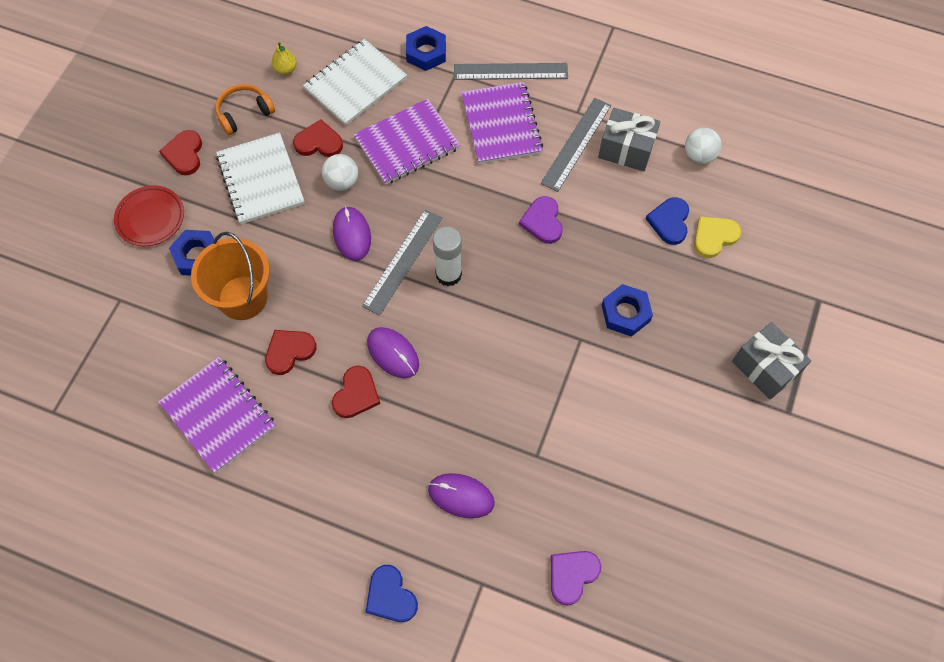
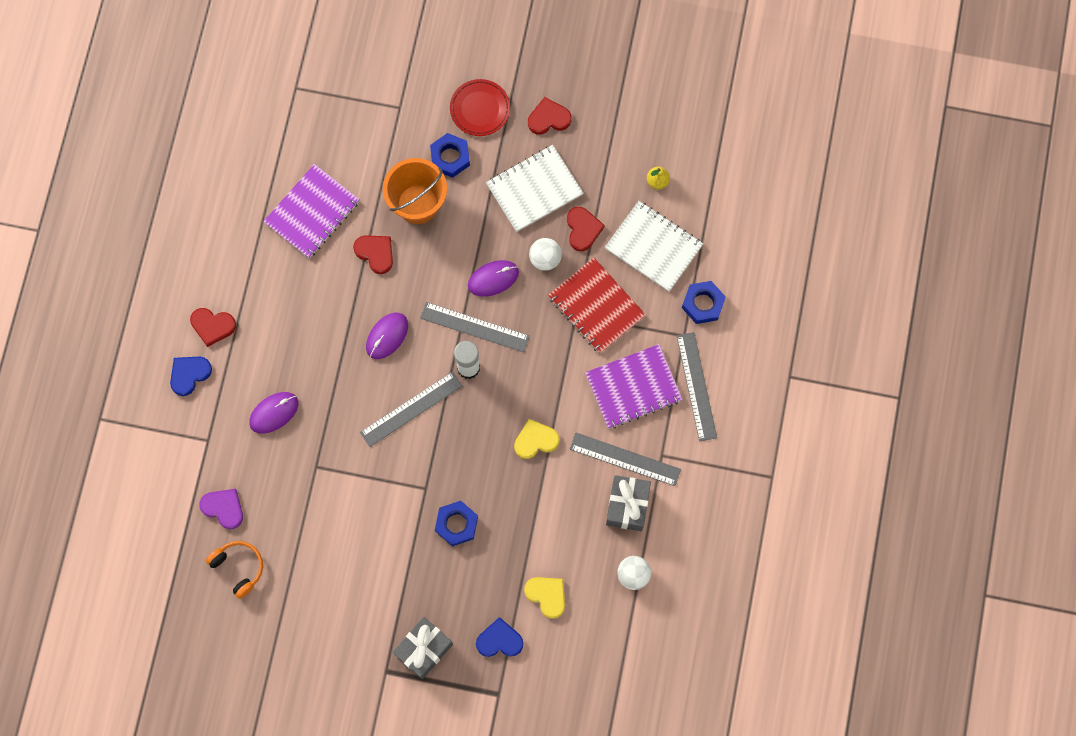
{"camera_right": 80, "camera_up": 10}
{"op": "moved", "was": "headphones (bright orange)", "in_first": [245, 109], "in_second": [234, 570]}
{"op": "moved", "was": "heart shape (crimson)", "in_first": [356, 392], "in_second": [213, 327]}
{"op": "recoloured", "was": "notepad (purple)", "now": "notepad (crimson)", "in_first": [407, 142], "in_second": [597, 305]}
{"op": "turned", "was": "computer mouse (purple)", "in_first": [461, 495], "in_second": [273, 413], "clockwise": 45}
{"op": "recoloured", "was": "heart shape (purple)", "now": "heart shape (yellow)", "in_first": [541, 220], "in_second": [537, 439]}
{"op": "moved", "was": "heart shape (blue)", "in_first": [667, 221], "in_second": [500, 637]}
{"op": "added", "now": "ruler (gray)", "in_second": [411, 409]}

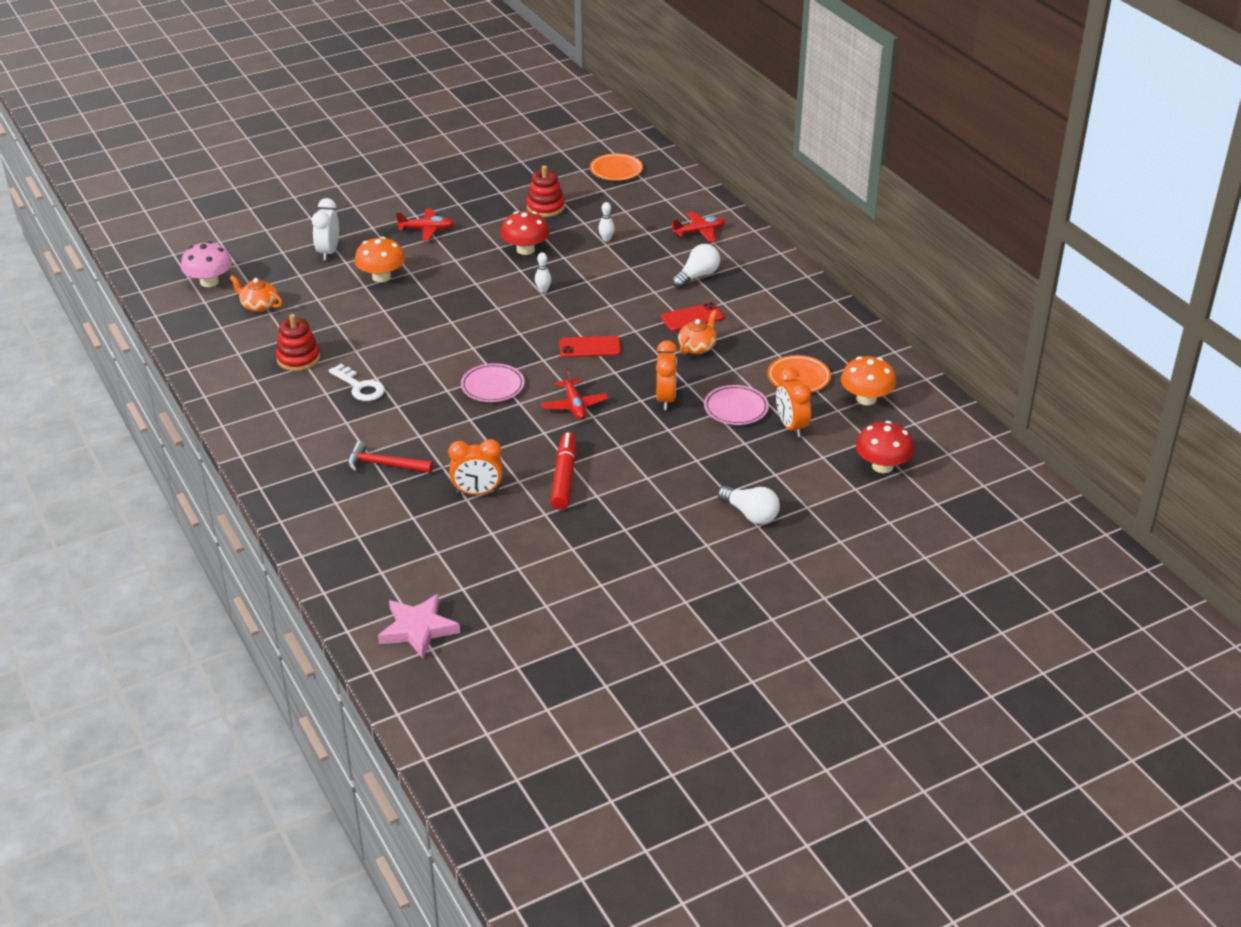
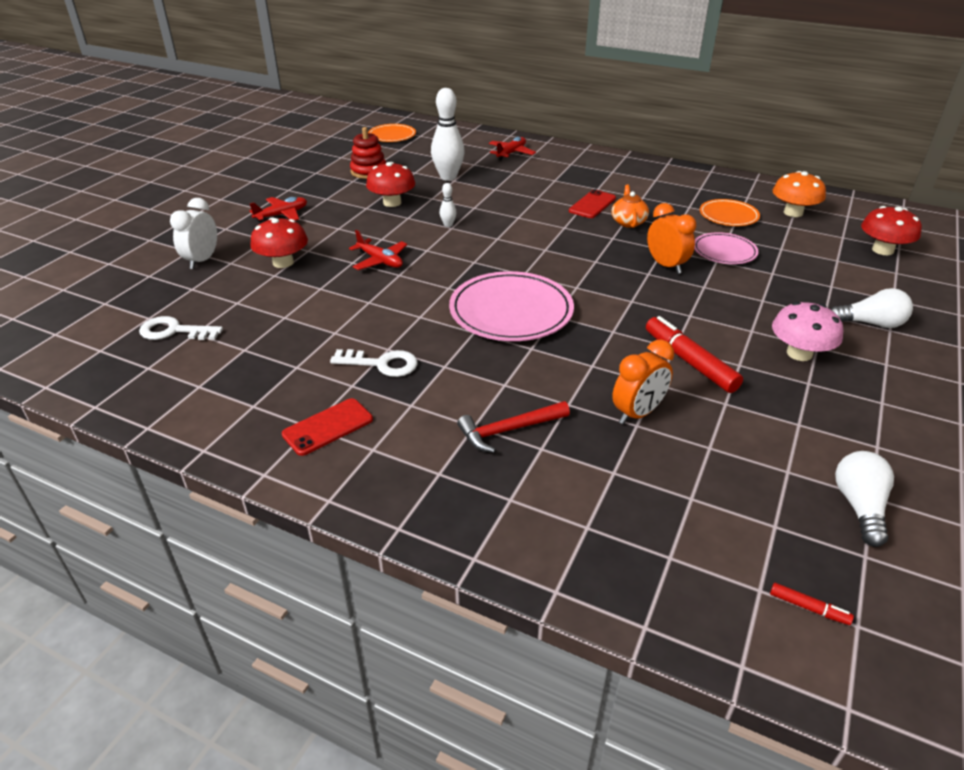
{"camera_right": -35, "camera_up": 0}
{"op": "moved", "was": "fungus (pink)", "in_first": [206, 264], "in_second": [807, 331]}
{"op": "replaced", "was": "tea pot (bright orange)", "now": "latchkey (white)", "in_first": [256, 293], "in_second": [181, 328]}
{"op": "removed", "was": "stacking rings (crimson)", "in_first": [298, 342]}
{"op": "turned", "was": "clock (white)", "in_first": [325, 229], "in_second": [193, 233], "clockwise": 45}
{"op": "recoloured", "was": "fungus (bright orange)", "now": "fungus (crimson)", "in_first": [380, 259], "in_second": [279, 242]}
{"op": "replaced", "was": "five-pointed star (pink)", "now": "marker (crimson)", "in_first": [419, 626], "in_second": [812, 604]}
{"op": "resized", "was": "plate (pink)", "in_first": [493, 382], "in_second": [511, 306], "ratio": 1.74}
{"op": "moved", "was": "aeroplane (crimson)", "in_first": [574, 394], "in_second": [378, 250]}
{"op": "moved", "was": "mobile phone (crimson)", "in_first": [590, 347], "in_second": [327, 427]}
{"op": "resized", "was": "bowling pin (white)", "in_first": [606, 221], "in_second": [448, 134], "ratio": 2.2}
{"op": "moved", "was": "bulb (white)", "in_first": [696, 266], "in_second": [864, 499]}
{"op": "removed", "was": "clock (bright orange)", "in_first": [794, 402]}

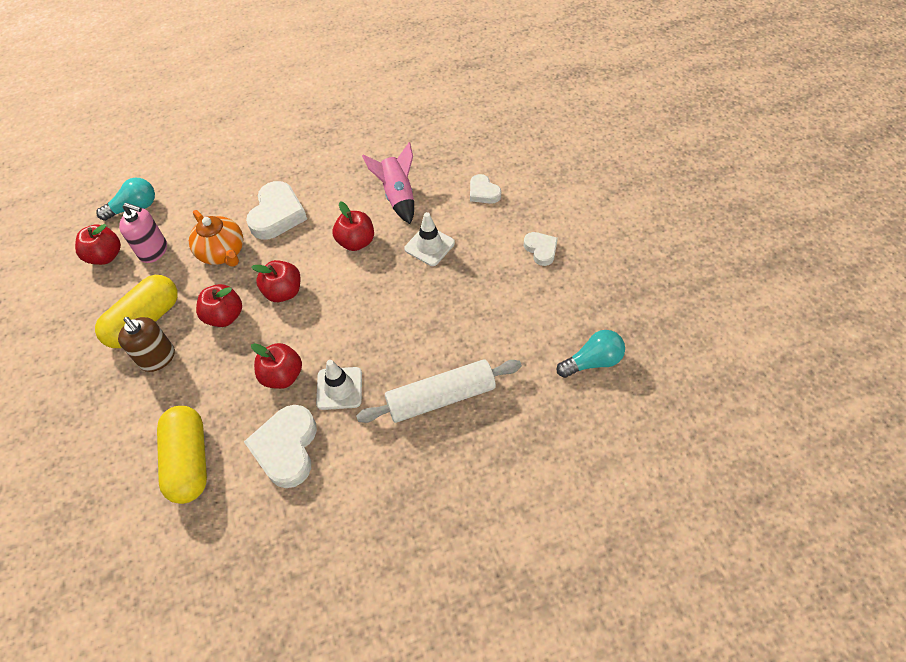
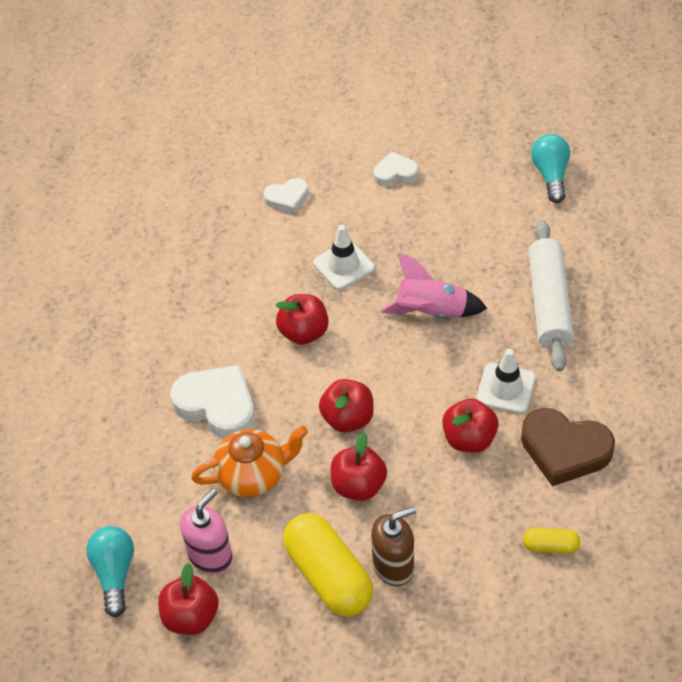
{"camera_right": -70, "camera_up": -5}
{"op": "resized", "was": "capsule (yellow)", "in_first": [182, 455], "in_second": [551, 541], "ratio": 0.48}
{"op": "recoloured", "was": "heart shape (white)", "now": "heart shape (brown)", "in_first": [280, 446], "in_second": [568, 447]}
{"op": "moved", "was": "rocket (pink)", "in_first": [388, 183], "in_second": [434, 285]}

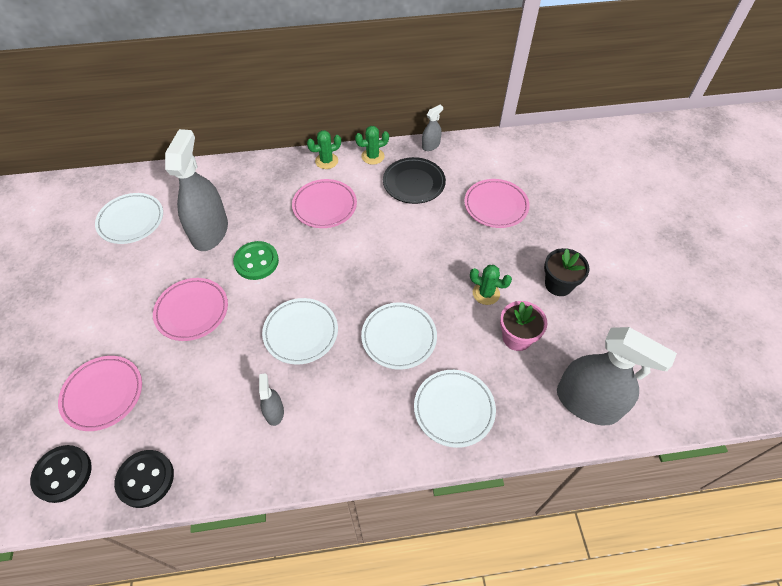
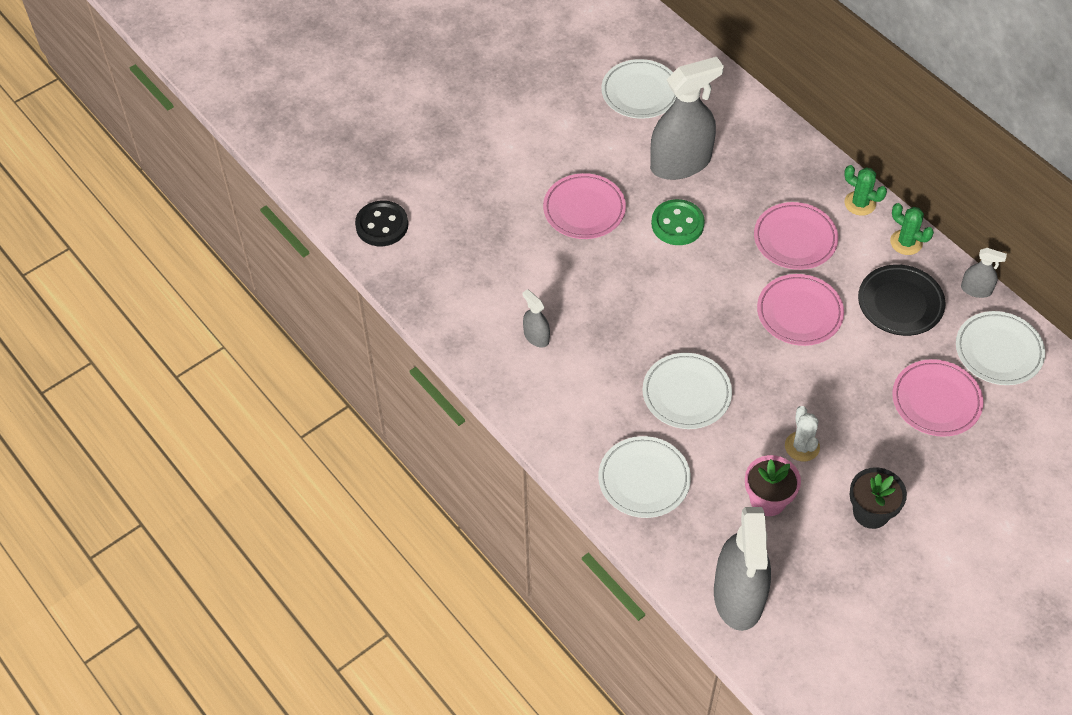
{"camera_right": 60, "camera_up": 0}
{"op": "moved", "was": "plate (pink)", "in_first": [100, 393], "in_second": [800, 310]}
{"op": "removed", "was": "button (ebony)", "in_first": [144, 479]}
{"op": "turned", "was": "spray bottle (gray)", "in_first": [271, 399], "in_second": [536, 318], "clockwise": -90}
{"op": "moved", "was": "plate (white)", "in_first": [300, 331], "in_second": [1000, 348]}
{"op": "recoloured", "was": "cactus (green)", "now": "cactus (white)", "in_first": [491, 285], "in_second": [802, 433]}

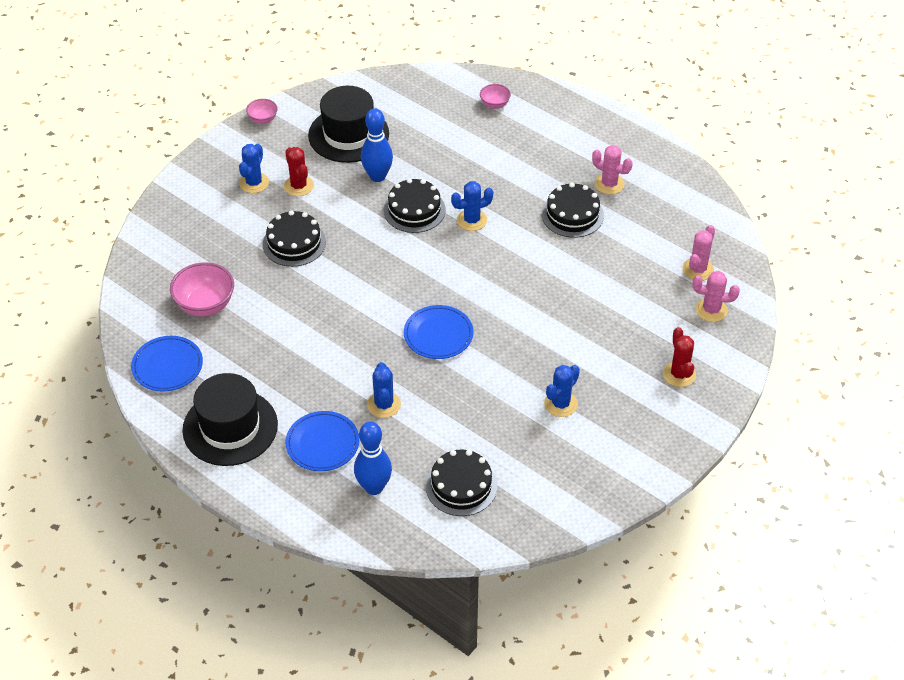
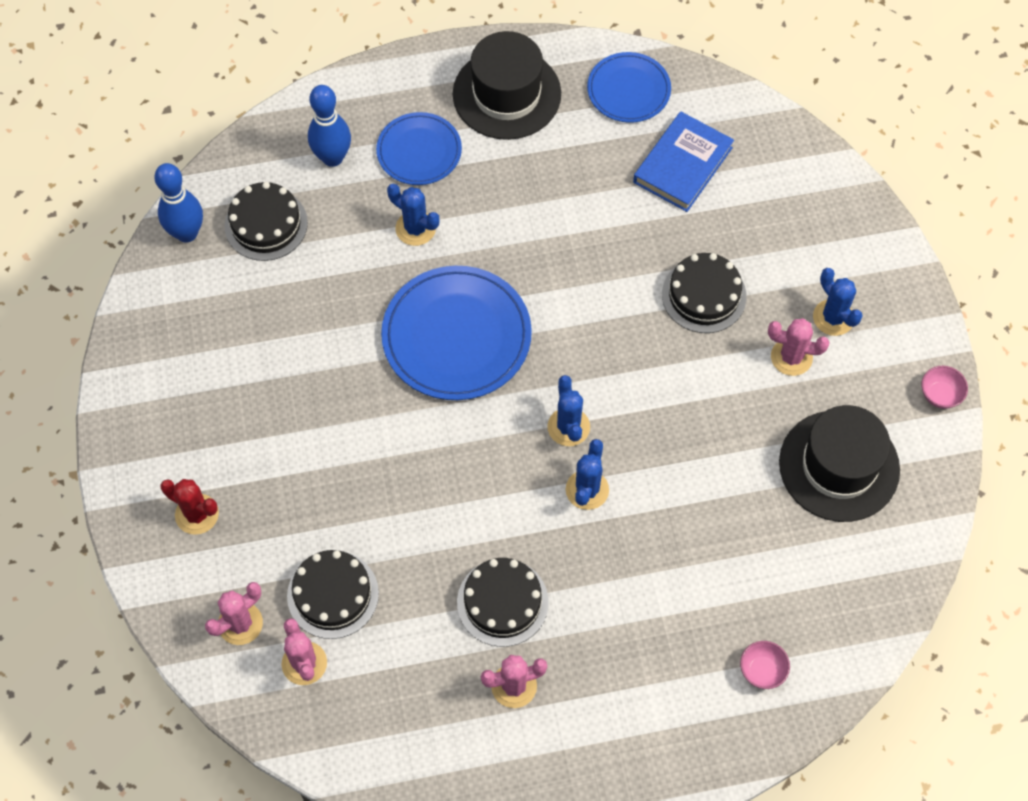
{"camera_right": 130, "camera_up": 15}
{"op": "replaced", "was": "bowl (pink)", "now": "hardcover (blue)", "in_first": [202, 289], "in_second": [683, 161]}
{"op": "recoloured", "was": "cactus (crimson)", "now": "cactus (pink)", "in_first": [299, 171], "in_second": [799, 347]}
{"op": "moved", "was": "bowling pin (blue)", "in_first": [377, 145], "in_second": [178, 203]}
{"op": "moved", "was": "gateau (ebony)", "in_first": [415, 205], "in_second": [333, 594]}
{"op": "resized", "was": "plate (blue)", "in_first": [438, 332], "in_second": [456, 333], "ratio": 1.67}
{"op": "moved", "was": "cactus (blue)", "in_first": [562, 391], "in_second": [568, 410]}

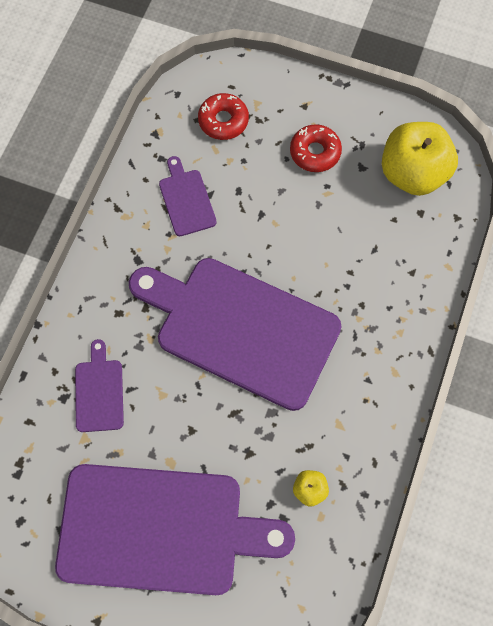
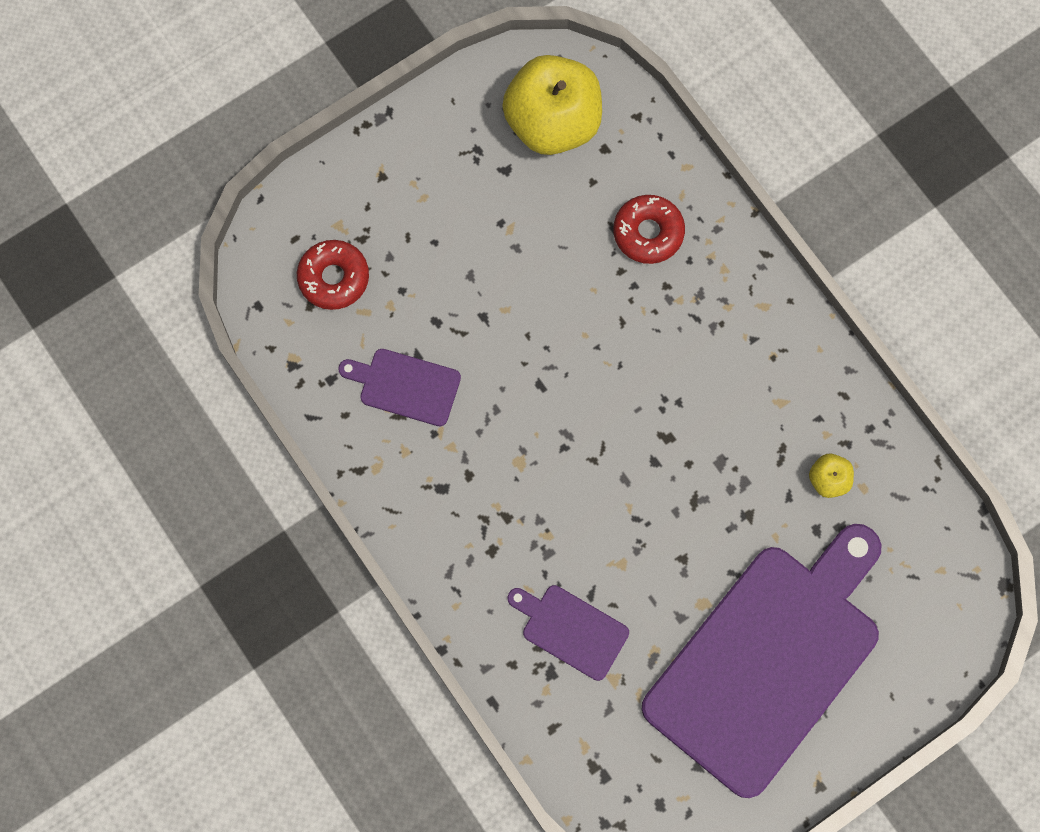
{"camera_right": -55, "camera_up": 5}
{"op": "removed", "was": "chopping board (purple)", "in_first": [235, 334]}
{"op": "moved", "was": "doughnut (crimson)", "in_first": [316, 148], "in_second": [649, 229]}

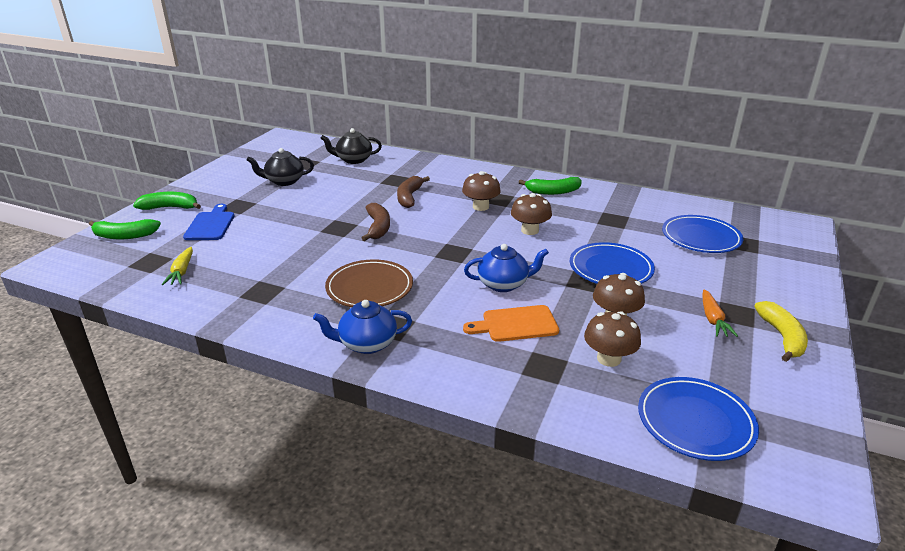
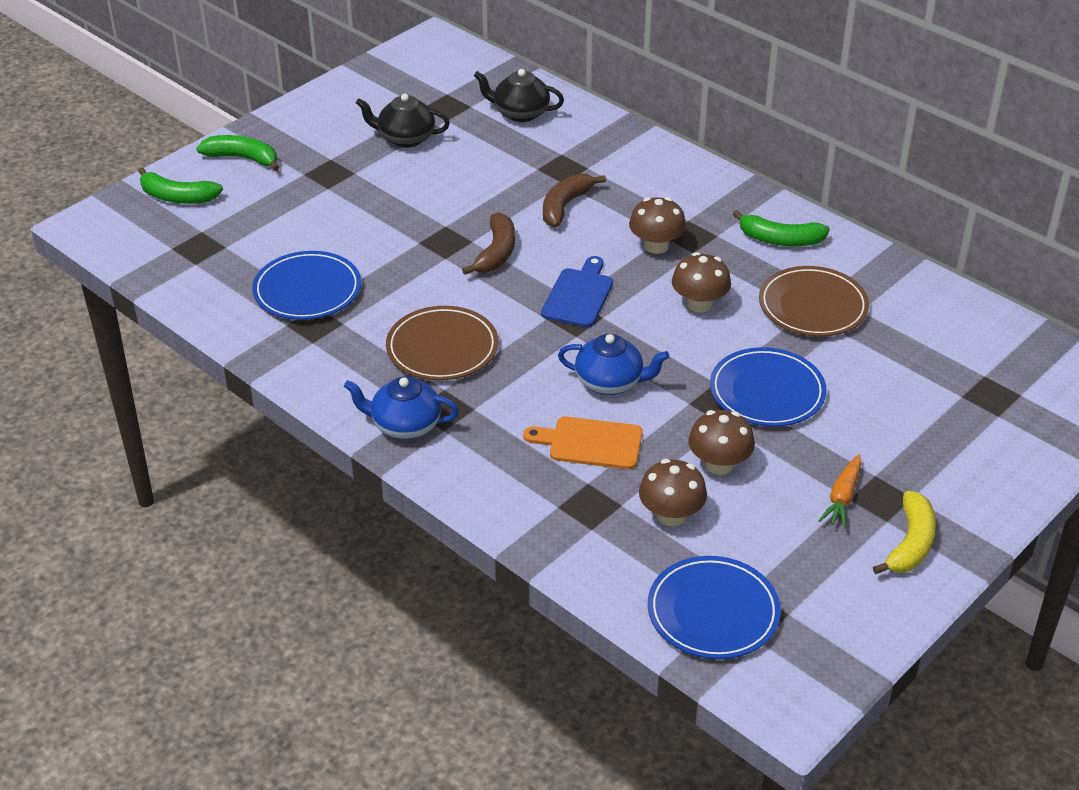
{"camera_right": 20, "camera_up": 10}
{"op": "removed", "was": "root vegetable (yellow)", "in_first": [177, 266]}
{"op": "moved", "was": "chopping board (blue)", "in_first": [208, 222], "in_second": [577, 291]}
{"op": "moved", "was": "plate (blue)", "in_first": [702, 234], "in_second": [306, 285]}
{"op": "added", "now": "plate (brown)", "in_second": [814, 301]}

